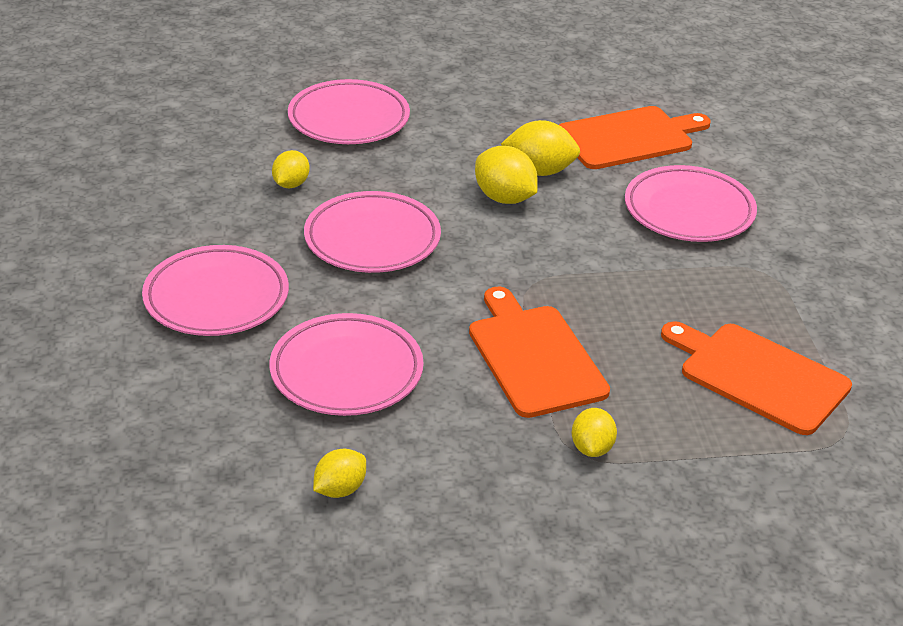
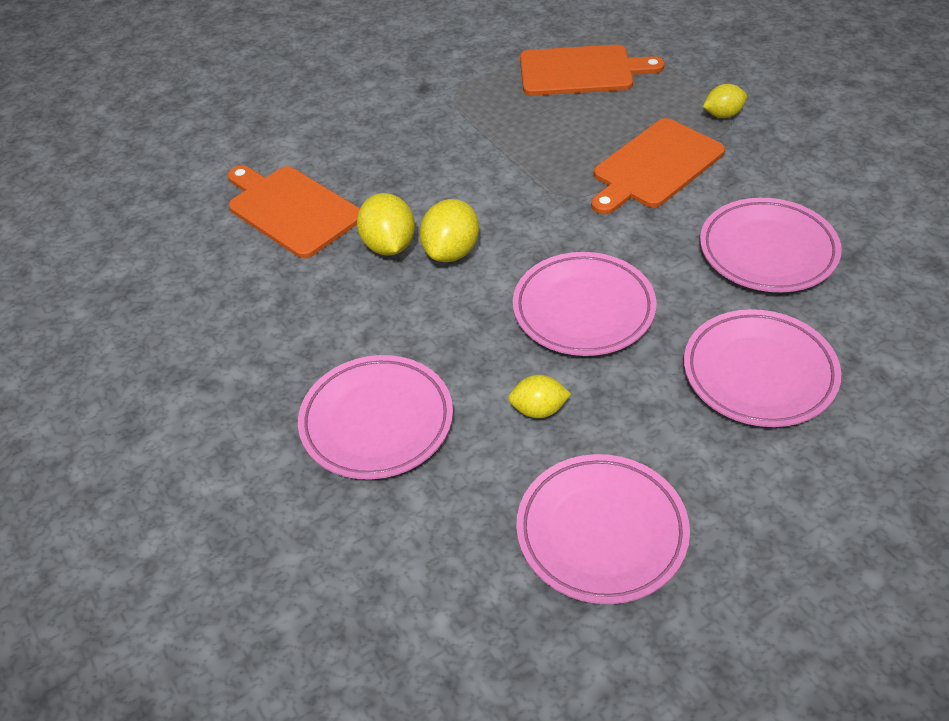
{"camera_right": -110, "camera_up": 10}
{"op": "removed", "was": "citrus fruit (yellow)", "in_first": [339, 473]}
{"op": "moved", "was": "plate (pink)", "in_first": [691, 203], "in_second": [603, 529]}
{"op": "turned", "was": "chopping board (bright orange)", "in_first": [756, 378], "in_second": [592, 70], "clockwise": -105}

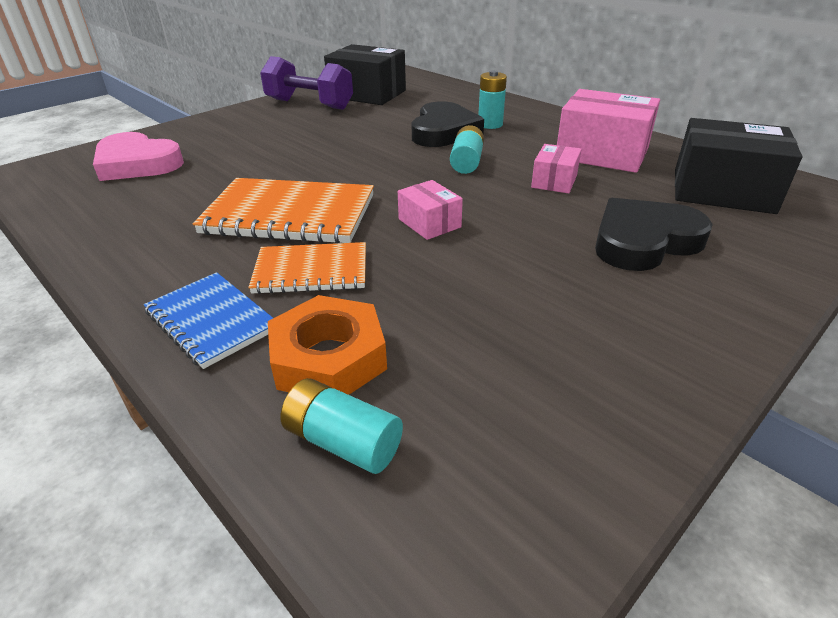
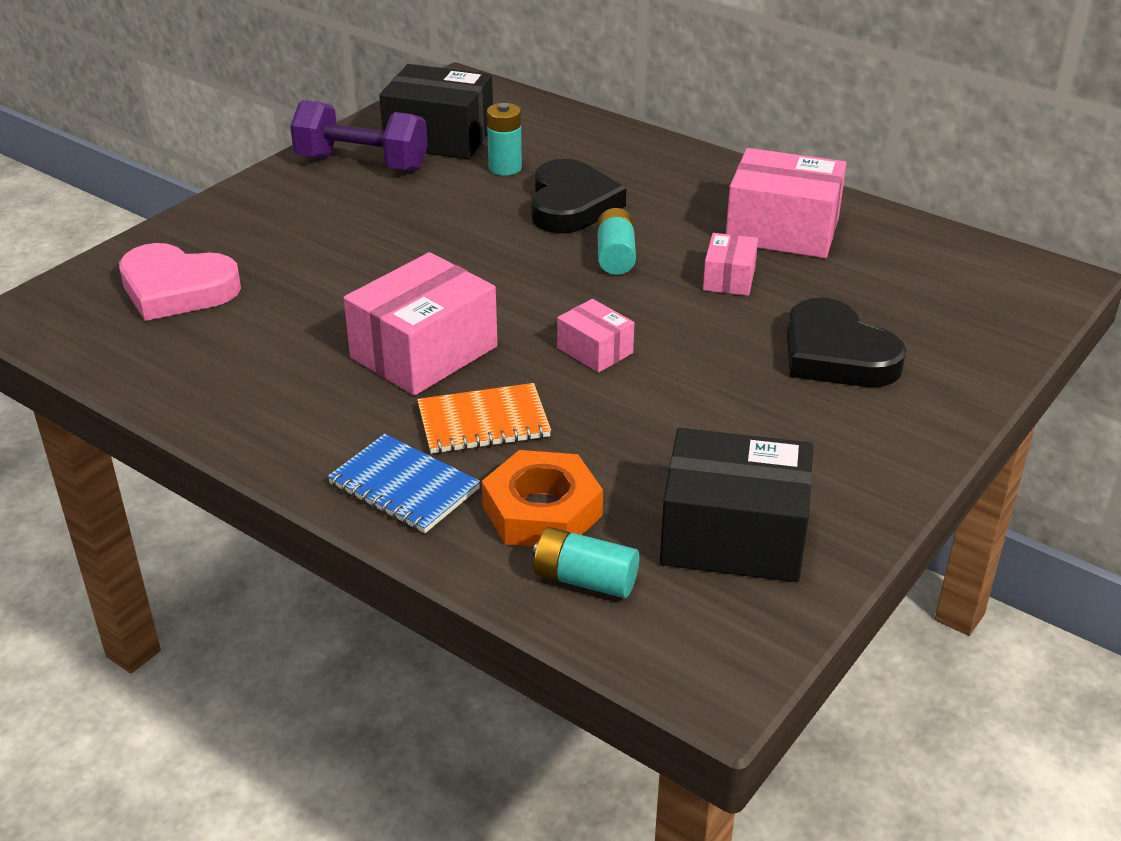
{"camera_right": -10, "camera_up": 0}
{"op": "replaced", "was": "notepad (bright orange)", "now": "parcel (pink)", "in_first": [283, 210], "in_second": [420, 324]}
{"op": "moved", "was": "battery (teal)", "in_first": [492, 99], "in_second": [504, 139]}
{"op": "turned", "was": "heart shape (ebony)", "in_first": [654, 234], "in_second": [846, 342], "clockwise": -90}
{"op": "moved", "was": "parcel (ebony)", "in_first": [738, 166], "in_second": [736, 505]}

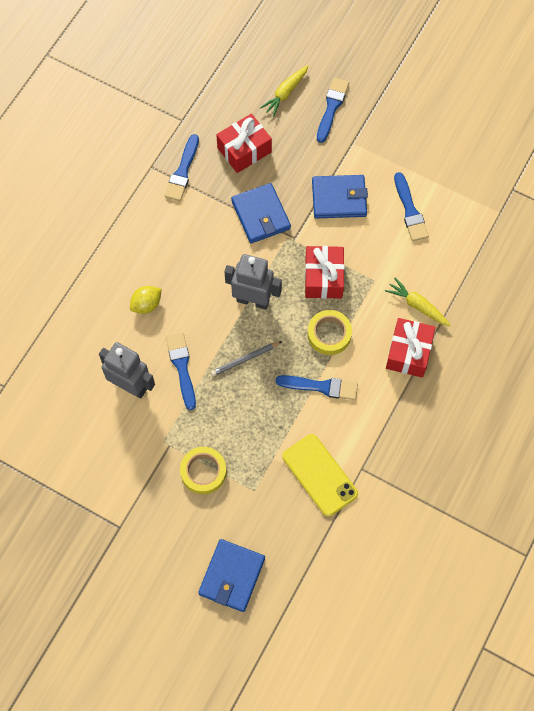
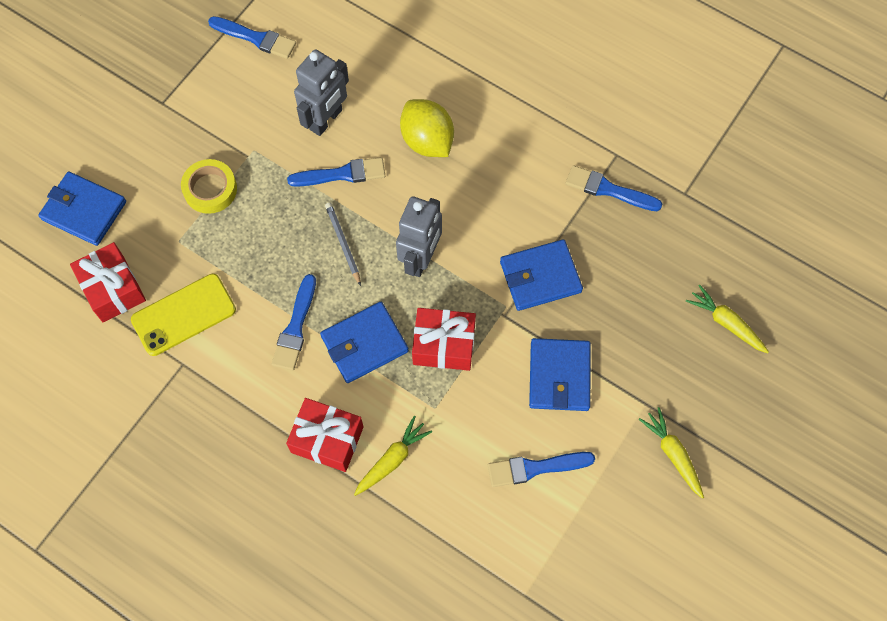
{"camera_right": 95, "camera_up": 0}
{"op": "resized", "was": "citrus fruit (yellow)", "in_first": [146, 300], "in_second": [427, 128], "ratio": 1.6}
{"op": "moved", "was": "present (crimson)", "in_first": [244, 143], "in_second": [108, 282]}
{"op": "replaced", "was": "tape (yellow)", "now": "wallet (blue)", "in_first": [329, 332], "in_second": [364, 342]}
{"op": "moved", "was": "brush (blue)", "in_first": [333, 110], "in_second": [252, 37]}
{"op": "added", "now": "root vegetable (yellow)", "in_second": [671, 453]}

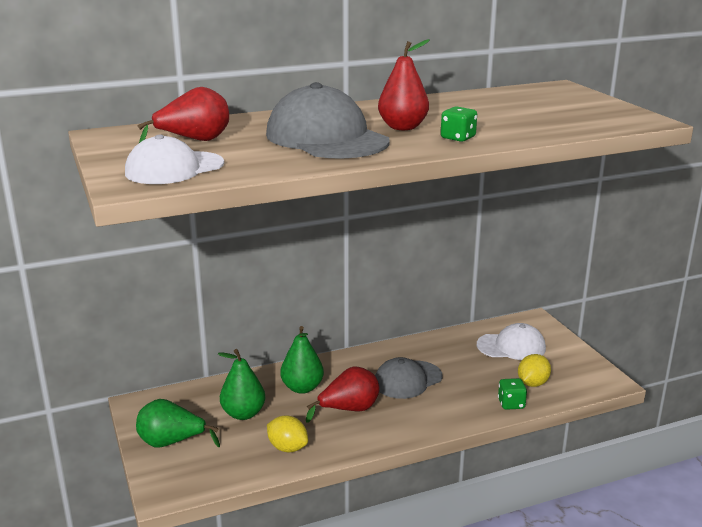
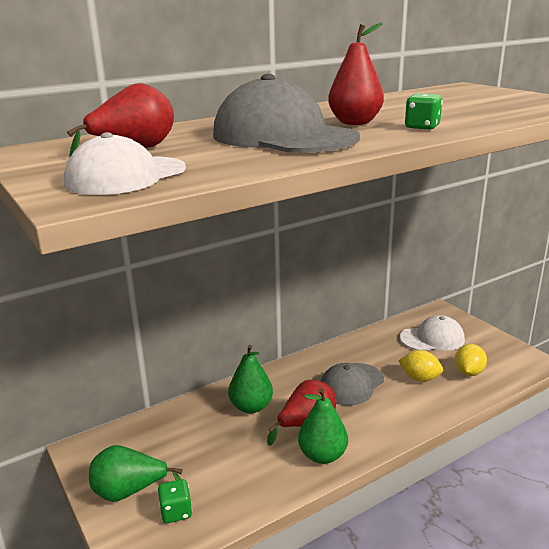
{"camera_right": -10, "camera_up": 0}
{"op": "moved", "was": "pear fruit (green)", "in_first": [241, 384], "in_second": [323, 426]}
{"op": "moved", "was": "citrus fruit (yellow)", "in_first": [287, 433], "in_second": [421, 366]}
{"op": "moved", "was": "game die (green)", "in_first": [512, 394], "in_second": [174, 501]}

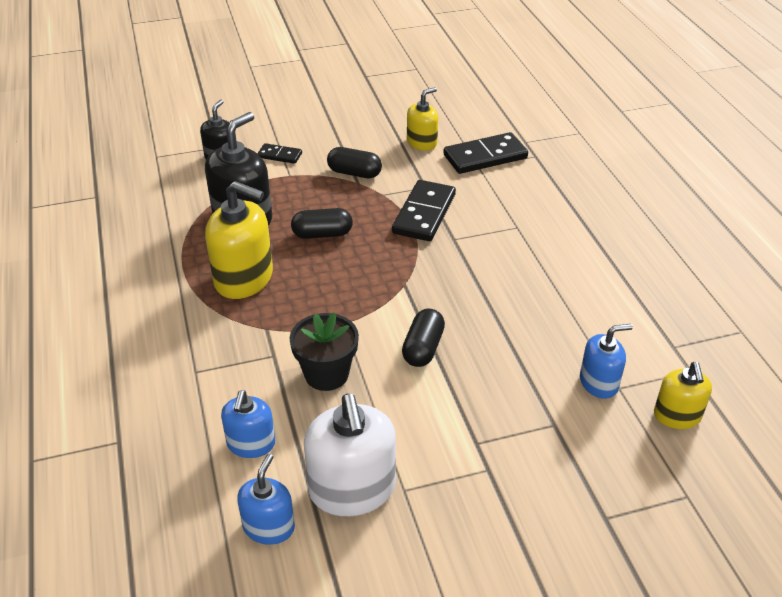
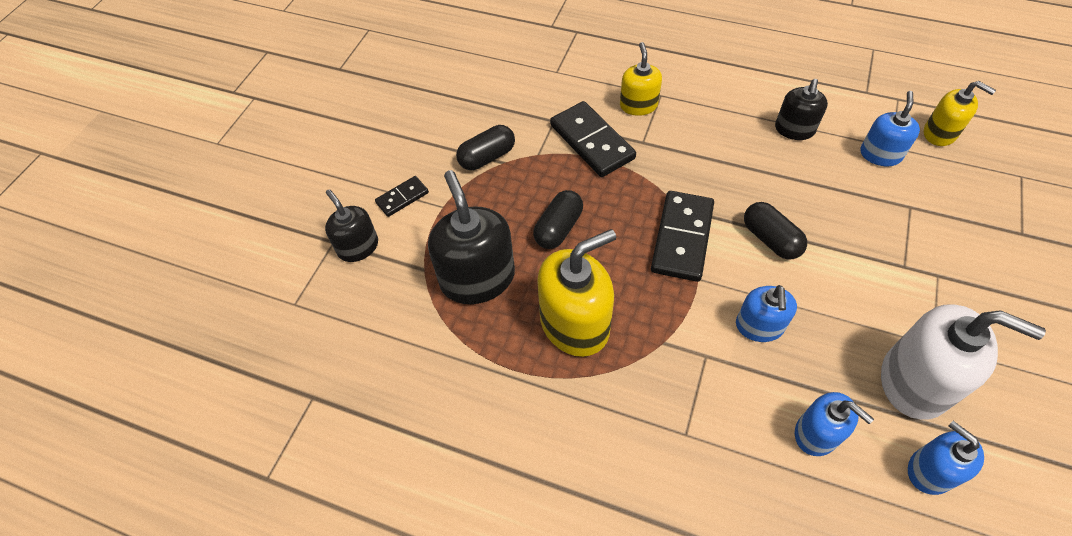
{"camera_right": -50, "camera_up": 15}
{"op": "replaced", "was": "flower pot (ebony)", "now": "pump bottle (blue)", "in_first": [324, 351], "in_second": [766, 313]}
{"op": "moved", "was": "pump bottle (yellow)", "in_first": [422, 118], "in_second": [641, 79]}
{"op": "moved", "was": "domino (ebony)", "in_first": [485, 153], "in_second": [682, 236]}
{"op": "added", "now": "pump bottle (ebony)", "in_second": [801, 109]}

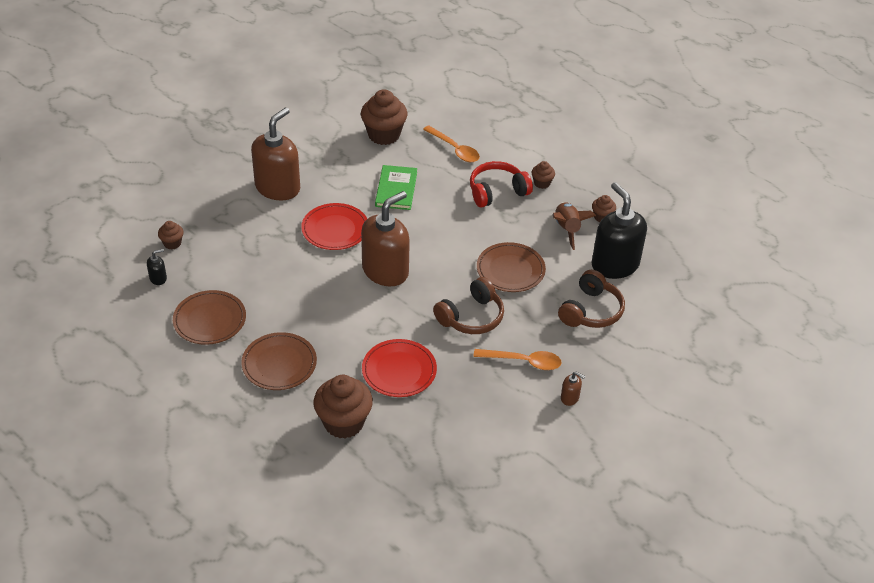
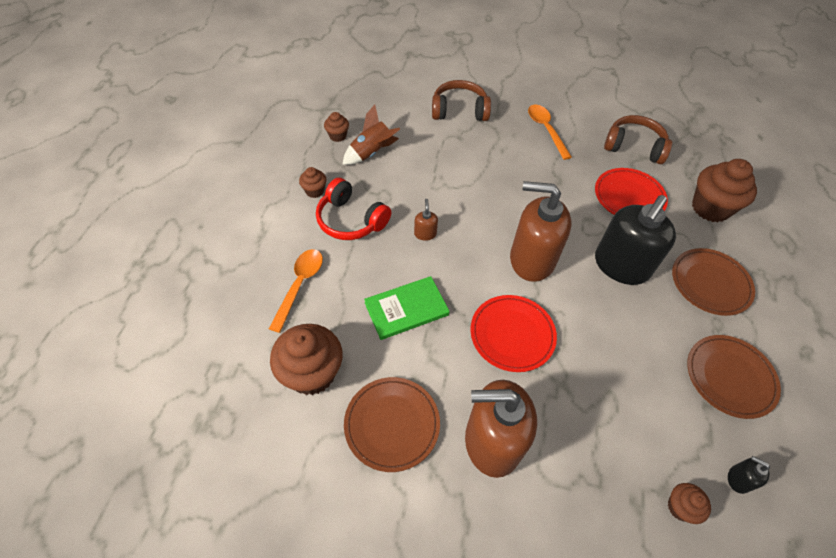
{"camera_right": -120, "camera_up": 10}
{"op": "moved", "was": "headphones (brown)", "in_first": [468, 305], "in_second": [638, 139]}
{"op": "moved", "was": "plate (brown)", "in_first": [511, 267], "in_second": [392, 424]}
{"op": "moved", "was": "pump bottle (brown)", "in_first": [573, 389], "in_second": [426, 220]}
{"op": "moved", "was": "pump bottle (ebony)", "in_first": [619, 230], "in_second": [635, 240]}

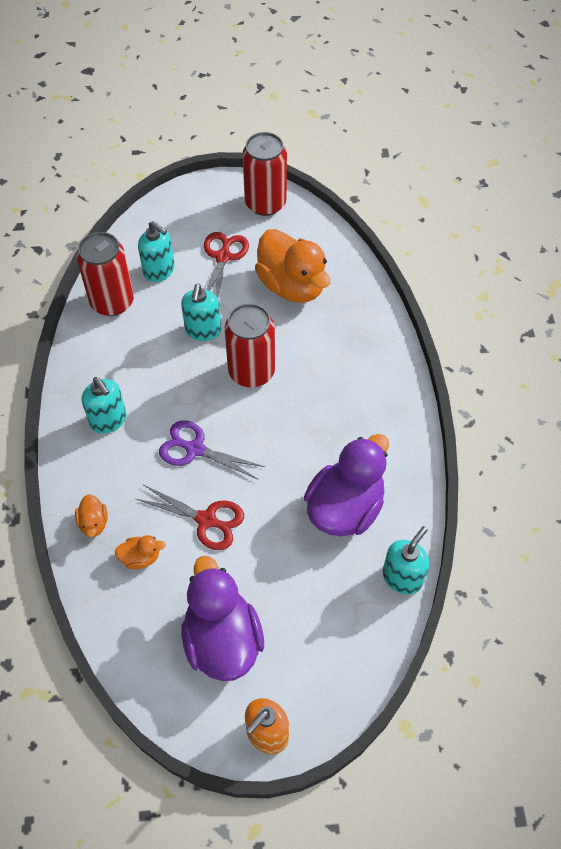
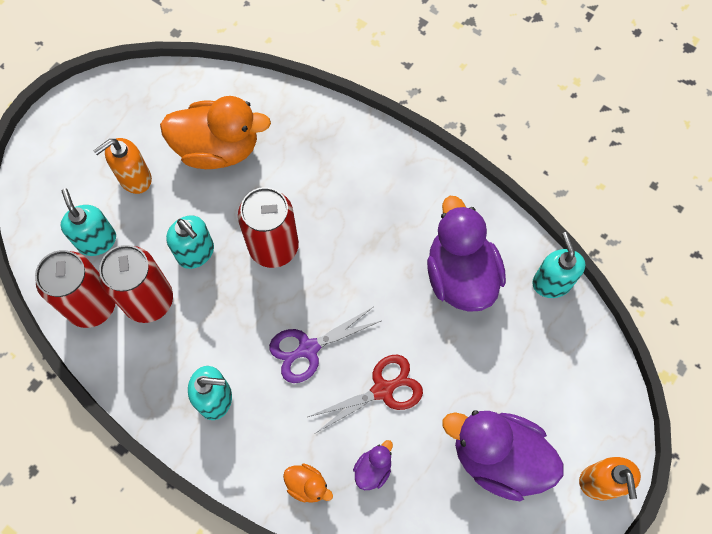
{"camera_right": -50, "camera_up": 10}
{"op": "recoloured", "was": "toy duck (bright orange)", "now": "toy duck (purple)", "in_first": [140, 552], "in_second": [373, 465]}
{"op": "turned", "was": "pump bottle (teal)", "in_first": [156, 251], "in_second": [88, 222], "clockwise": -105}
{"op": "replaced", "was": "shears (crimson)", "now": "pump bottle (bright orange)", "in_first": [226, 265], "in_second": [122, 166]}
{"op": "moved", "was": "tin (crimson)", "in_first": [264, 174], "in_second": [136, 284]}

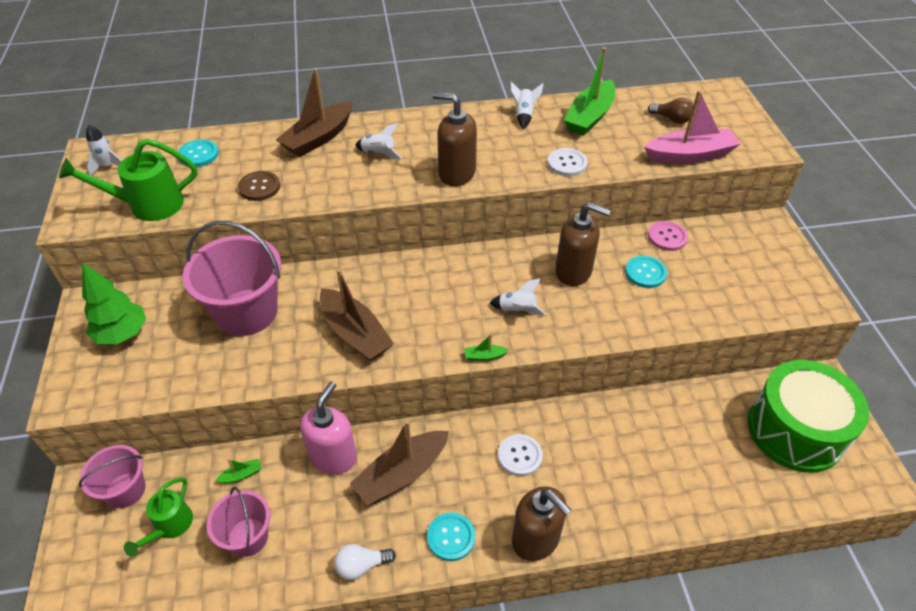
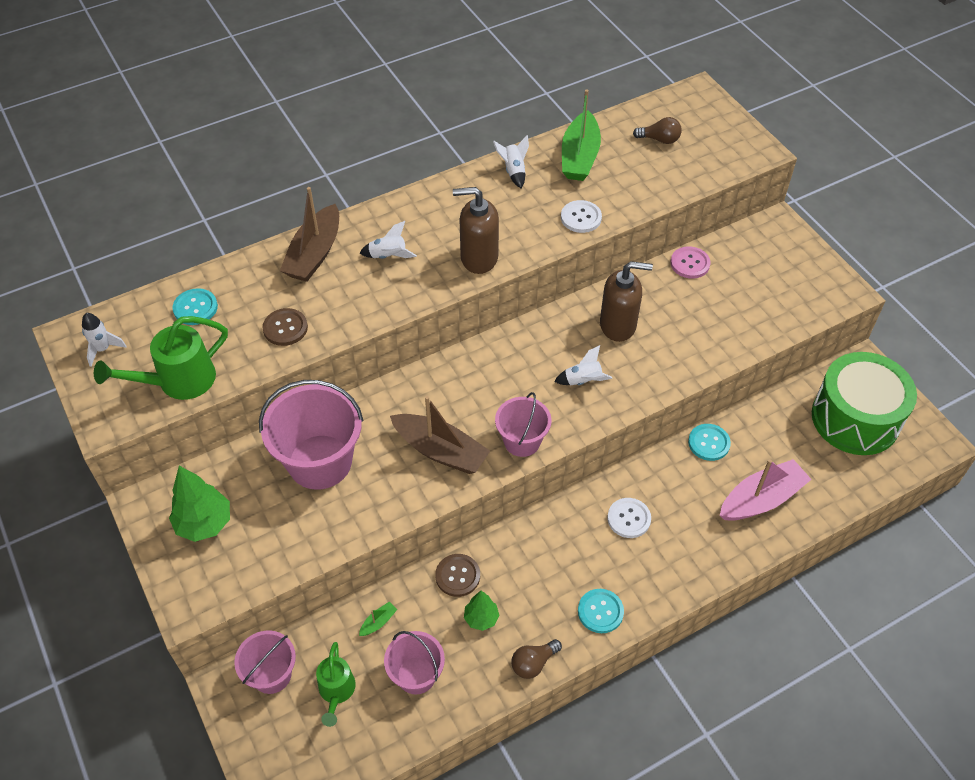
{"camera_right": -20, "camera_up": 5}
{"op": "replaced", "was": "pump bottle (pink)", "now": "button (brown)", "in_first": [328, 428], "in_second": [457, 575]}
{"op": "recoloured", "was": "bulb (white)", "now": "bulb (brown)", "in_first": [365, 562], "in_second": [537, 659]}
{"op": "removed", "was": "sailboat (brown)", "in_first": [399, 462]}
{"op": "removed", "was": "sailboat (green)", "in_first": [486, 347]}
{"op": "removed", "was": "pump bottle (brown)", "in_first": [542, 523]}
{"op": "moved", "was": "button (teal)", "in_first": [646, 271], "in_second": [709, 442]}
{"op": "moved", "was": "sailboat (pink)", "in_first": [692, 126], "in_second": [766, 490]}
{"op": "added", "now": "fir tree (green)", "in_second": [481, 611]}
{"op": "added", "now": "bucket (pink)", "in_second": [523, 424]}

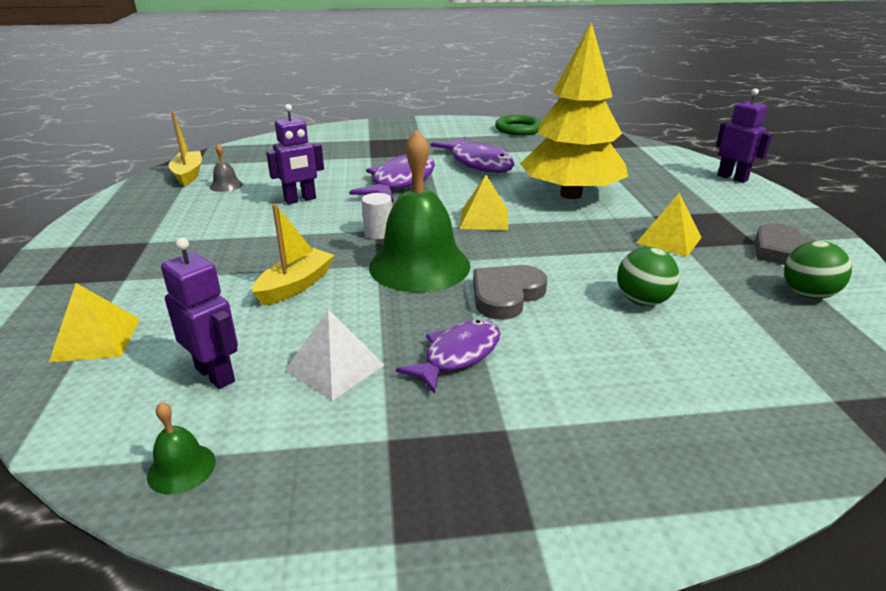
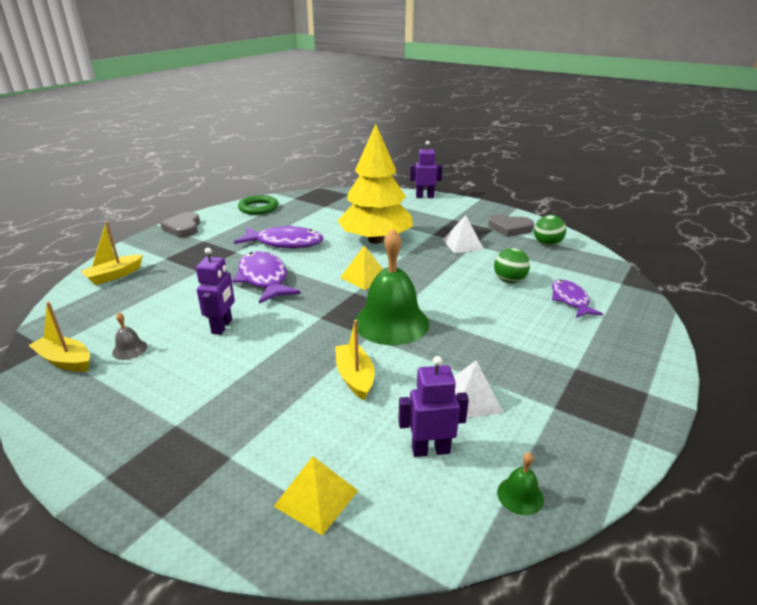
{"camera_right": -50, "camera_up": 0}
{"op": "removed", "was": "cylinder shape (white)", "in_first": [377, 216]}
{"op": "moved", "was": "fish figure (purple)", "in_first": [448, 357], "in_second": [577, 298]}
{"op": "moved", "was": "heart shape (gray)", "in_first": [510, 292], "in_second": [180, 224]}
{"op": "recoloured", "was": "solid pyramid (yellow)", "now": "solid pyramid (white)", "in_first": [669, 225], "in_second": [463, 234]}
{"op": "added", "now": "sailboat (yellow)", "in_second": [111, 253]}

